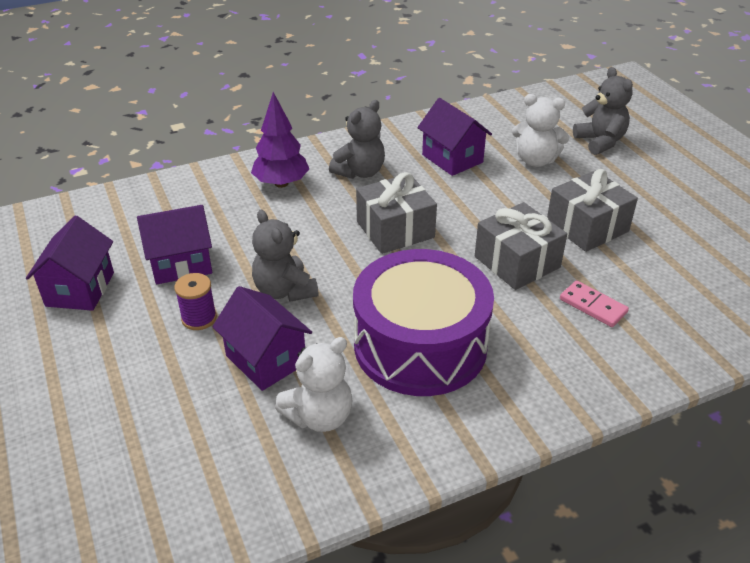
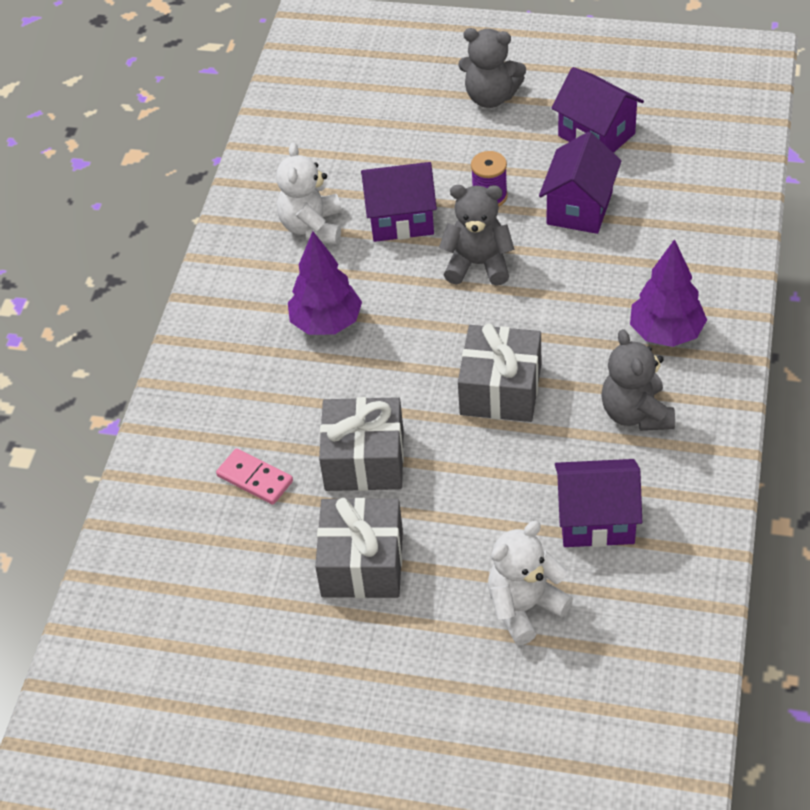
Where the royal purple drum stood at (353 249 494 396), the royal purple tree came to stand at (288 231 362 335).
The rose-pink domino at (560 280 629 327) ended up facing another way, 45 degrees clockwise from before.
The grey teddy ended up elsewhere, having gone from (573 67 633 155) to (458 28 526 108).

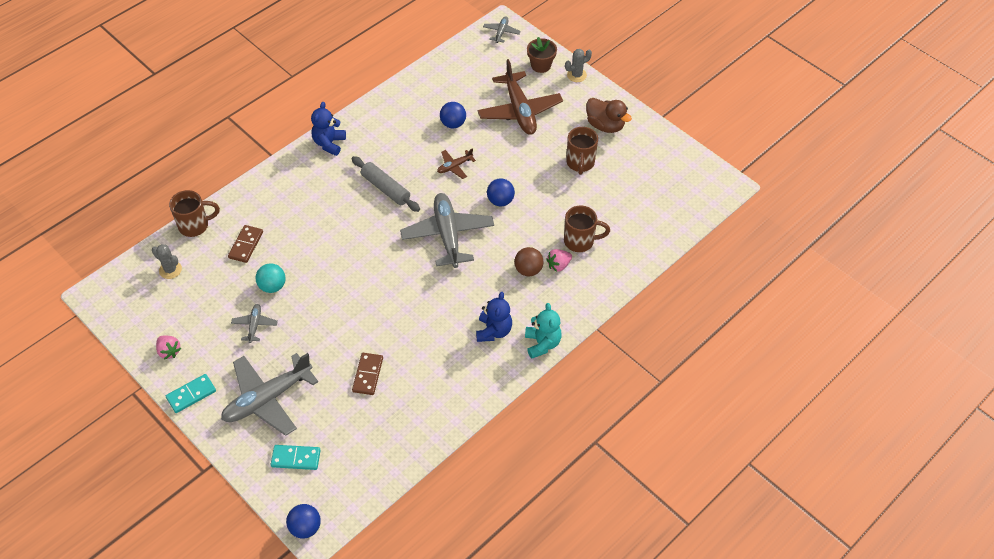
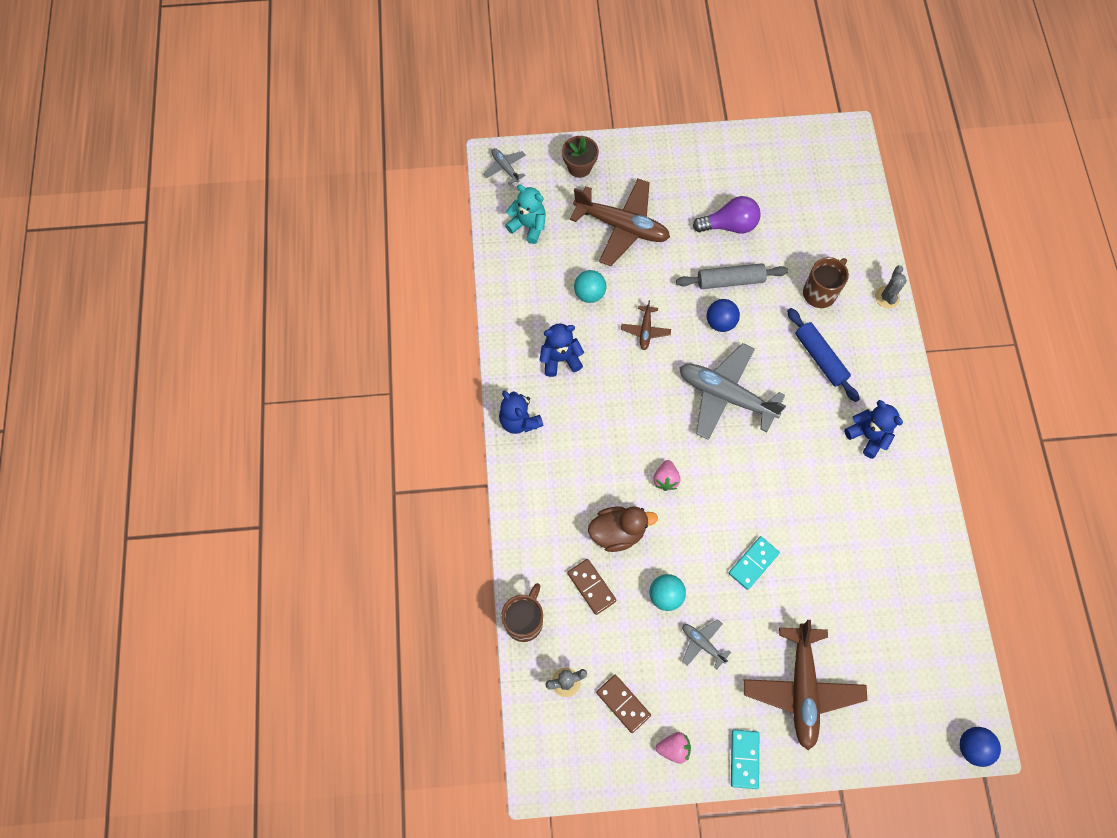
What was the grey aeroplane at (221 353 318 436) turned into the brown aeroplane at (743 620 867 750).
The aqua domino ended up elsewhere, having gone from (271 445 321 470) to (729 536 780 590).
The grey rolling pin ended up elsewhere, having gone from (351 156 420 212) to (676 263 788 289).
The brown domino ended up elsewhere, having gone from (352 353 383 395) to (596 675 651 733).
What was the royal blue sphere at (440 102 466 128) turned into the aqua sphere at (574 270 606 303).
Where the brown sphere stood at (514 247 544 276), the royal blue rolling pin came to stand at (787 308 860 402).
The aqua teddy ended up elsewhere, having gone from (525 303 562 359) to (505 184 546 244).
The rose-pink strawberry ended up elsewhere, having gone from (546 249 572 272) to (653 460 681 491).
The grey prickly plant ended up elsewhere, having gone from (565 49 592 82) to (875 265 907 308).
Where the brown coffee mug stood at (566 127 598 175), the royal purple lightbulb came to stand at (693 196 761 233).
The brown duck ended up elsewhere, having gone from (586 98 632 133) to (588 506 658 552).
The second view gained the royal blue teddy at (540 324 584 377).

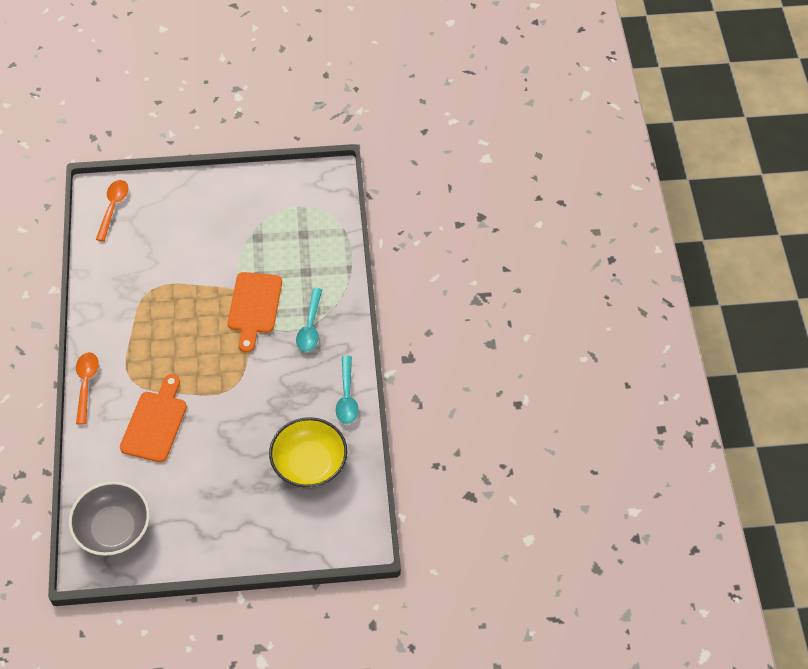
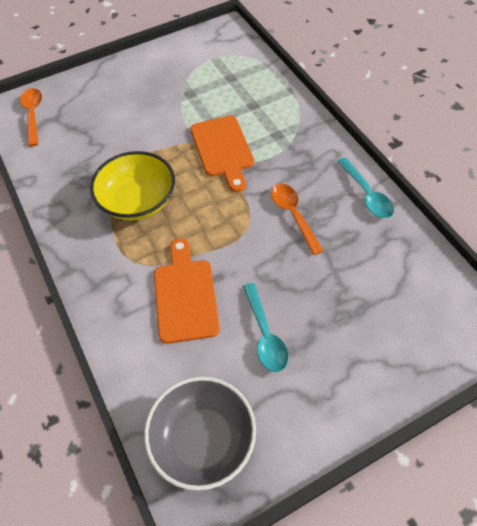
The orange-coloured teaspoon ended up elsewhere, having gone from (76 352 99 425) to (271 183 323 255).
The yellow bowl ended up elsewhere, having gone from (269 417 347 488) to (90 151 175 220).
The aqua teaspoon ended up elsewhere, having gone from (296 288 322 352) to (243 283 288 372).

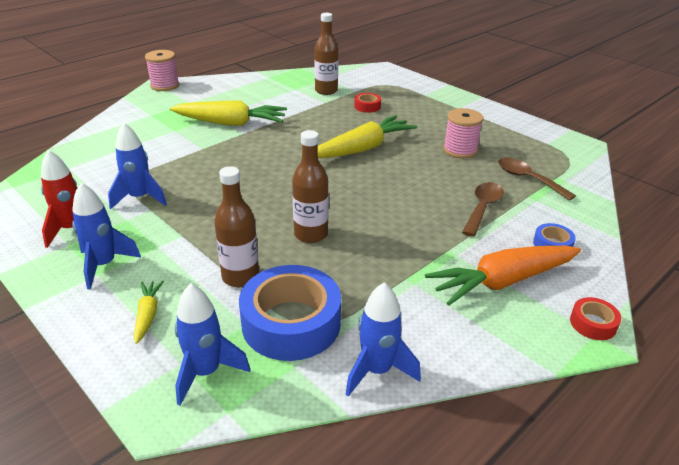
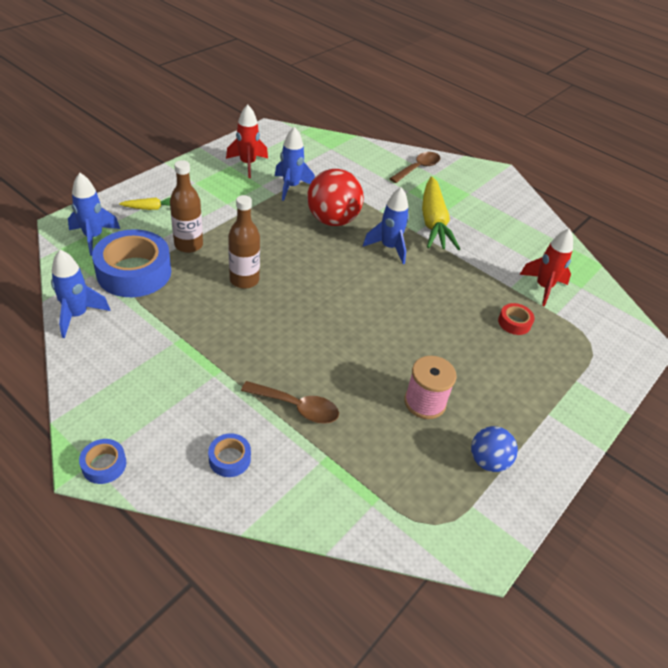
The royal blue spaceship ended up elsewhere, having gone from (72 183 141 290) to (363 187 409 264).
The second view lost the rose-pink reel of thread at (145 50 180 91).
Where the brown bottle stood at (314 13 338 95), the crimson spaceship came to stand at (520 228 573 306).
The second view lost the yellow root vegetable at (317 115 417 158).
The second view lost the orange-coloured root vegetable at (425 246 581 306).
The brown teaspoon ended up elsewhere, having gone from (498 157 576 201) to (389 152 440 183).
What was the crimson sticky tape at (570 297 621 340) turned into the royal blue sticky tape at (79 439 126 484).
The second view gained the crimson sphere at (307 169 364 226).
The second view gained the royal blue sphere at (471 426 518 472).

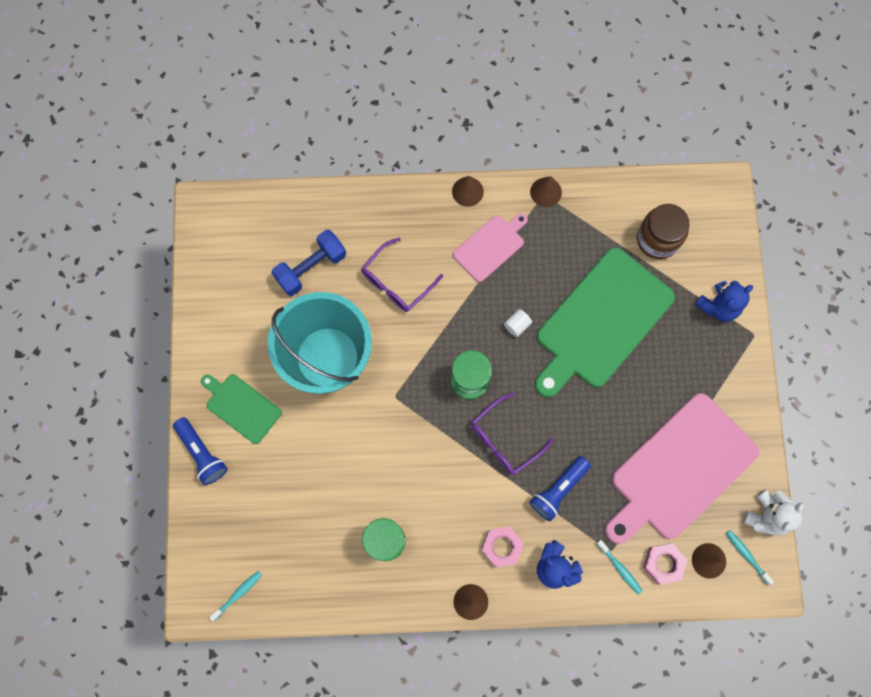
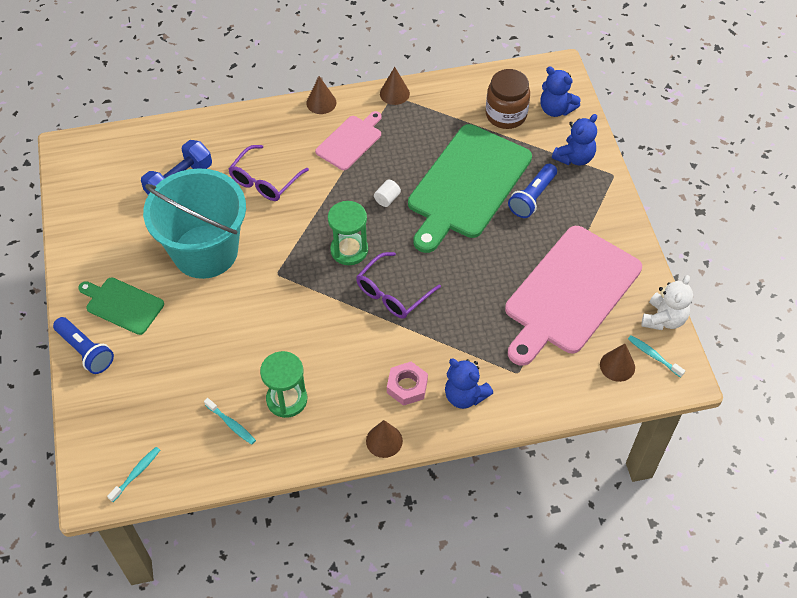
The royal blue pocket torch ended up elsewhere, having gone from (529 456 591 521) to (508 164 557 218).
The aqua tooth brush ended up elsewhere, having gone from (596 540 643 594) to (204 398 256 445).
The second view lost the rose-pink hexagon nut at (643 543 687 585).
The second view gained the royal blue teddy at (540 66 580 117).

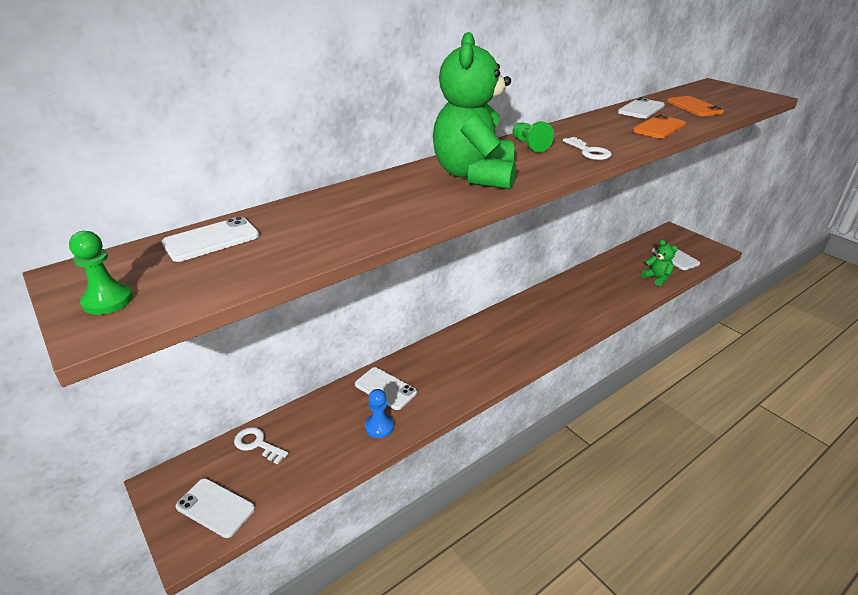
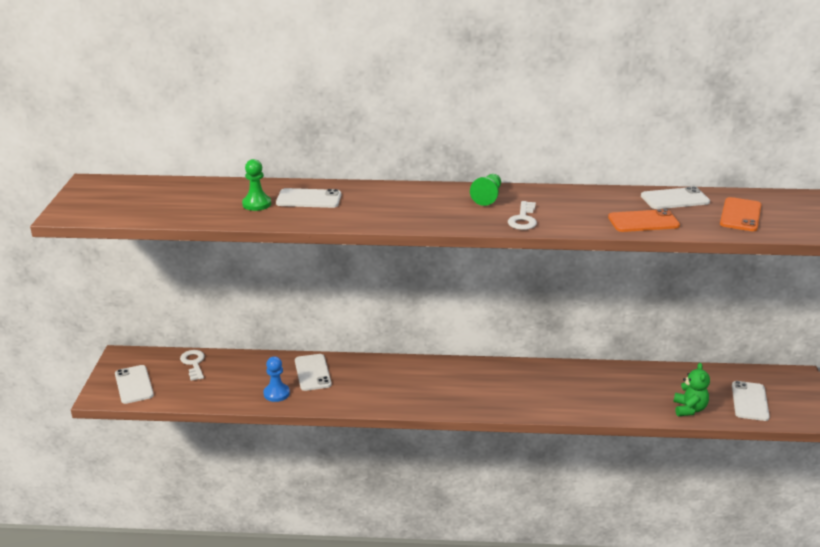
The green pawn ended up elsewhere, having gone from (69 231 133 315) to (242 159 271 211).
The snow-white phone ended up elsewhere, having gone from (162 216 259 262) to (276 188 341 208).
The second view lost the green teddy at (433 32 516 189).

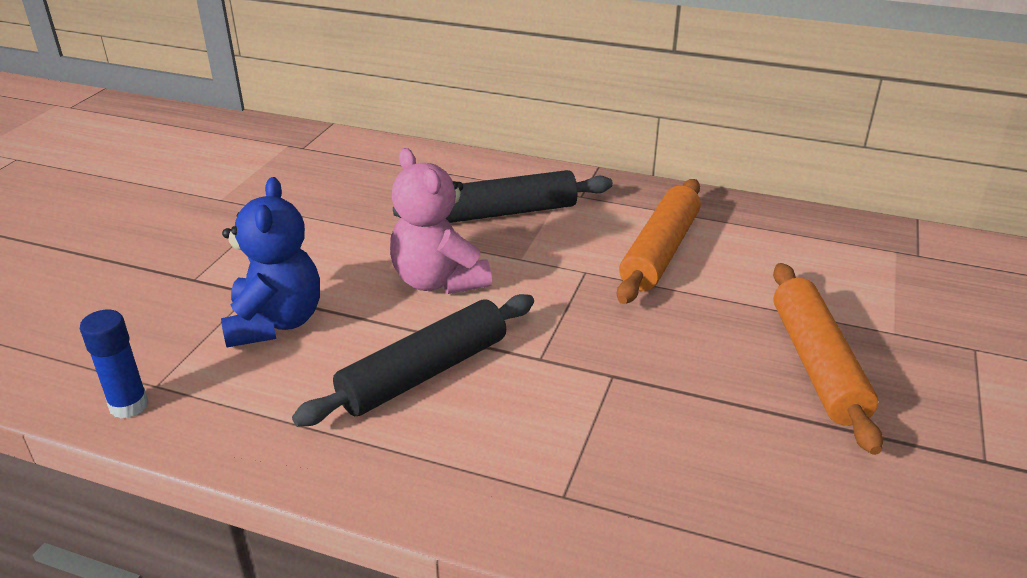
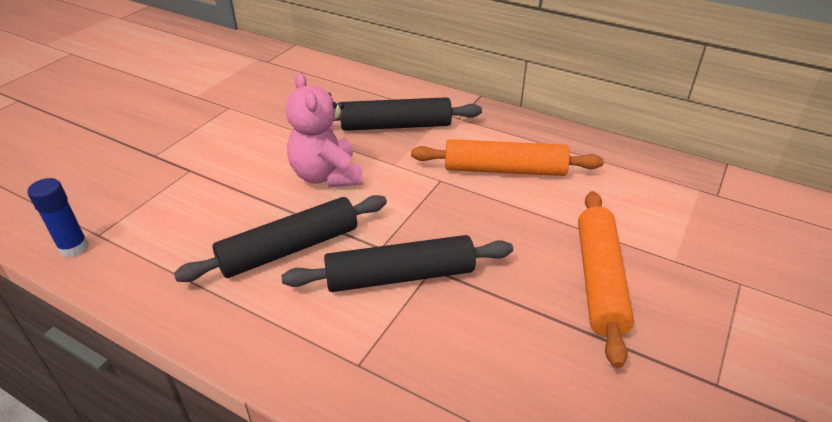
The second view lost the royal blue teddy at (221 177 320 347).
The orange-coloured rolling pin at (617 179 701 304) ended up facing another way, 60 degrees clockwise from before.
The second view gained the jet-black rolling pin at (281 235 513 292).

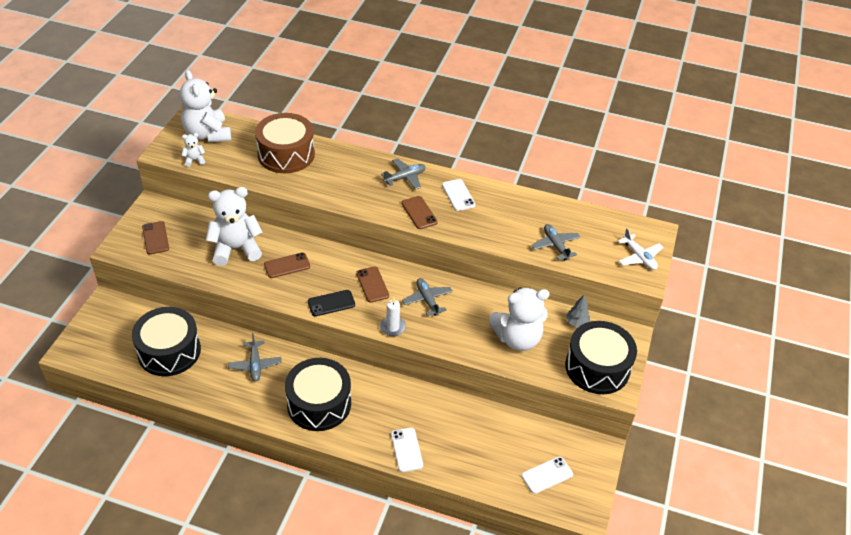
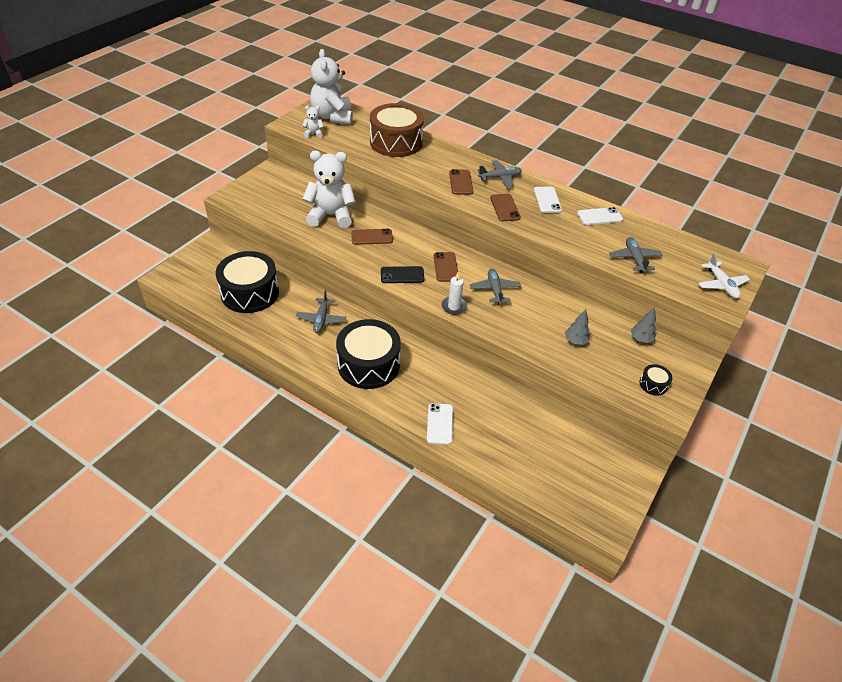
The brown phone ended up elsewhere, having gone from (142 221 169 254) to (449 169 473 195).
Where the snow-white teddy stood at (489 287 550 351), the grey tree came to stand at (565 309 590 345).
The snow-white phone ended up elsewhere, having gone from (522 456 573 494) to (577 207 623 225).
The size of the jet-black drum at (565 321 637 394) changed by a factor of 0.41.

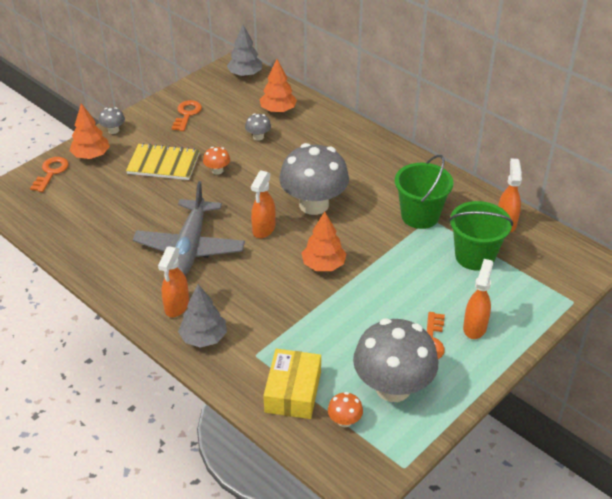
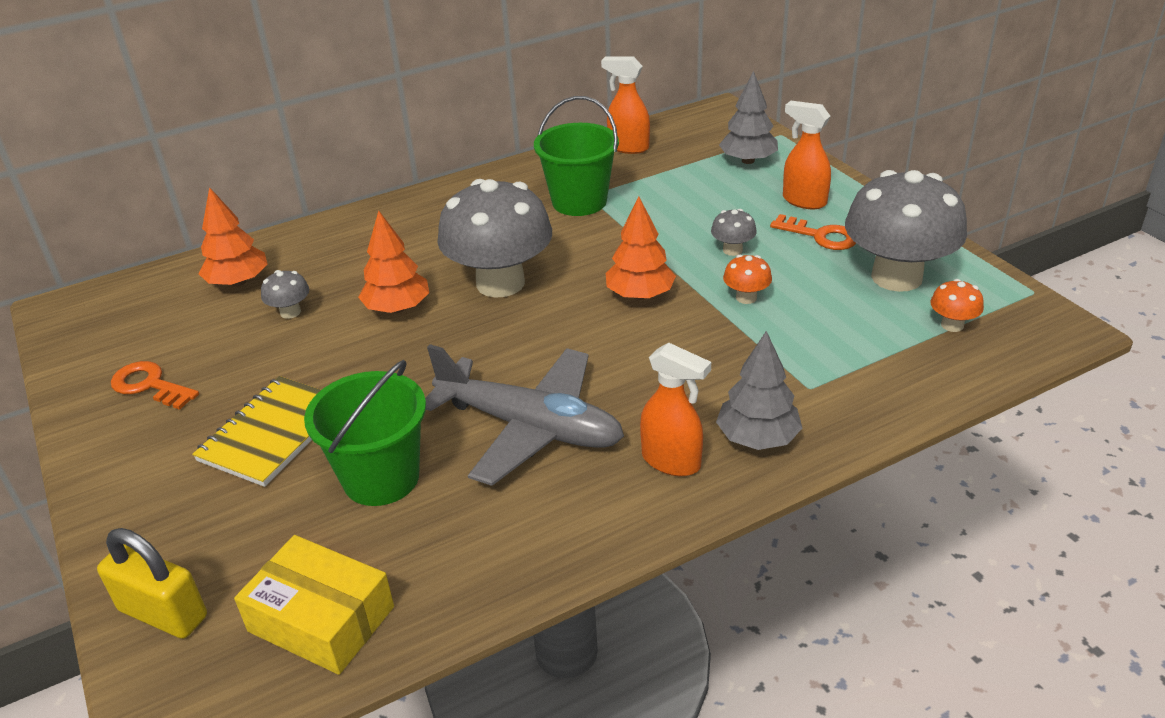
Where the orange-coloured latchkey stood at (30 157 69 192), the yellow small lock came to stand at (97 528 207 639).
The orange-coloured tree ended up elsewhere, having gone from (69 103 110 159) to (358 211 429 313).
The grey fungus ended up elsewhere, having gone from (99 107 125 134) to (711 209 757 256).
The orange-coloured fungus ended up elsewhere, having gone from (203 147 230 175) to (723 255 772 304).
The grey tree ended up elsewhere, having gone from (227 24 262 77) to (719 71 778 164).
The second view lost the orange-coloured spray bottle at (251 170 276 238).
The yellow box ended up elsewhere, having gone from (264 349 321 419) to (234 535 394 675).
The green bucket ended up elsewhere, having gone from (449 201 513 271) to (304 360 426 506).

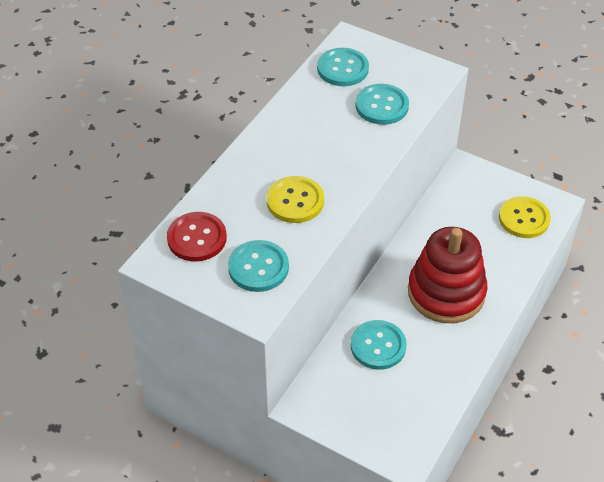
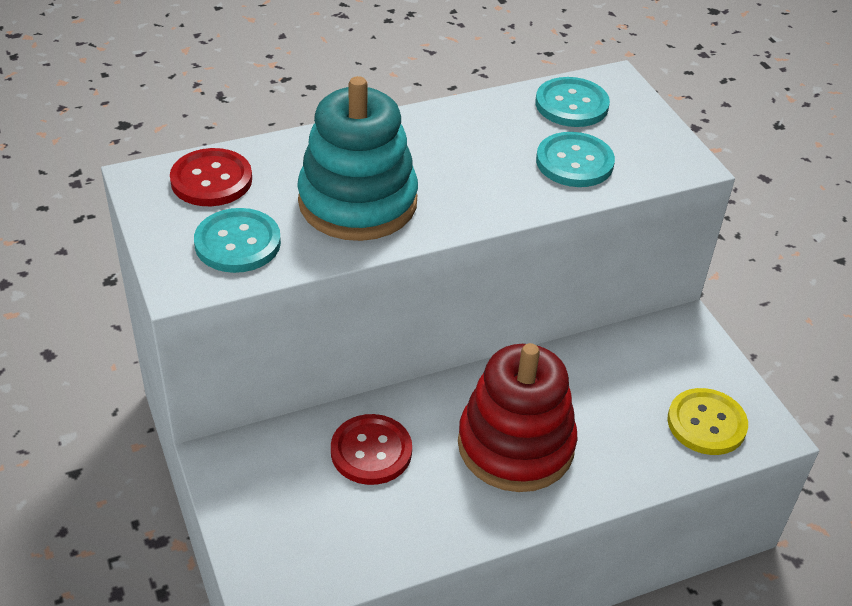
Where the yellow shirt button stood at (267 176 324 223), the aqua stacking rings came to stand at (297 76 418 241).
What was the aqua shirt button at (351 320 407 370) turned into the crimson shirt button at (331 414 412 485).

